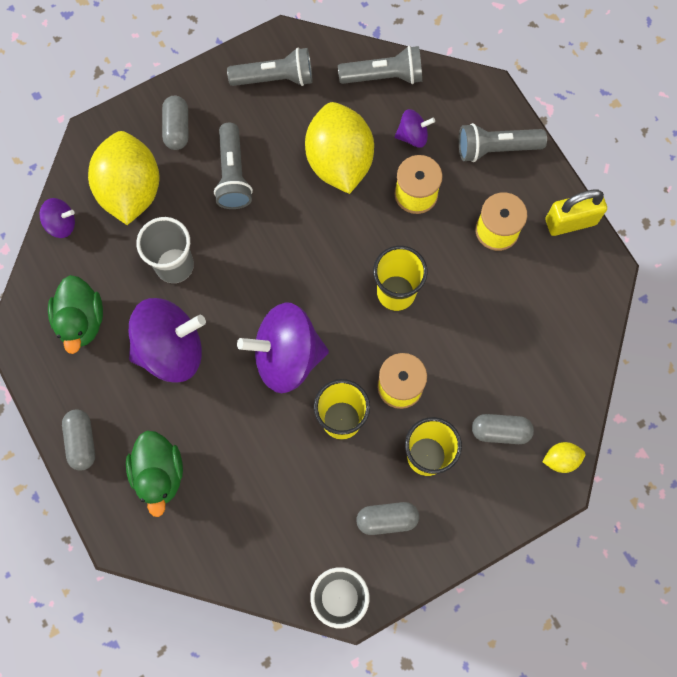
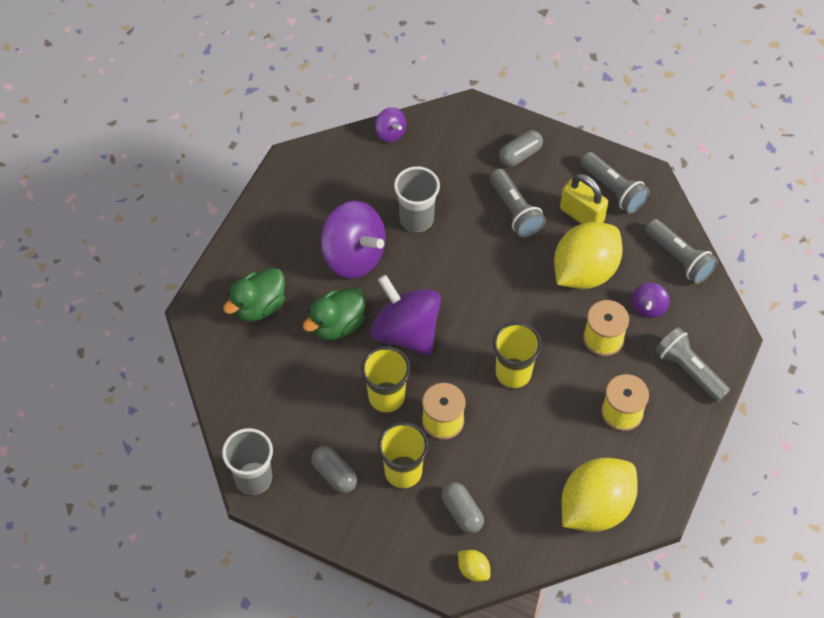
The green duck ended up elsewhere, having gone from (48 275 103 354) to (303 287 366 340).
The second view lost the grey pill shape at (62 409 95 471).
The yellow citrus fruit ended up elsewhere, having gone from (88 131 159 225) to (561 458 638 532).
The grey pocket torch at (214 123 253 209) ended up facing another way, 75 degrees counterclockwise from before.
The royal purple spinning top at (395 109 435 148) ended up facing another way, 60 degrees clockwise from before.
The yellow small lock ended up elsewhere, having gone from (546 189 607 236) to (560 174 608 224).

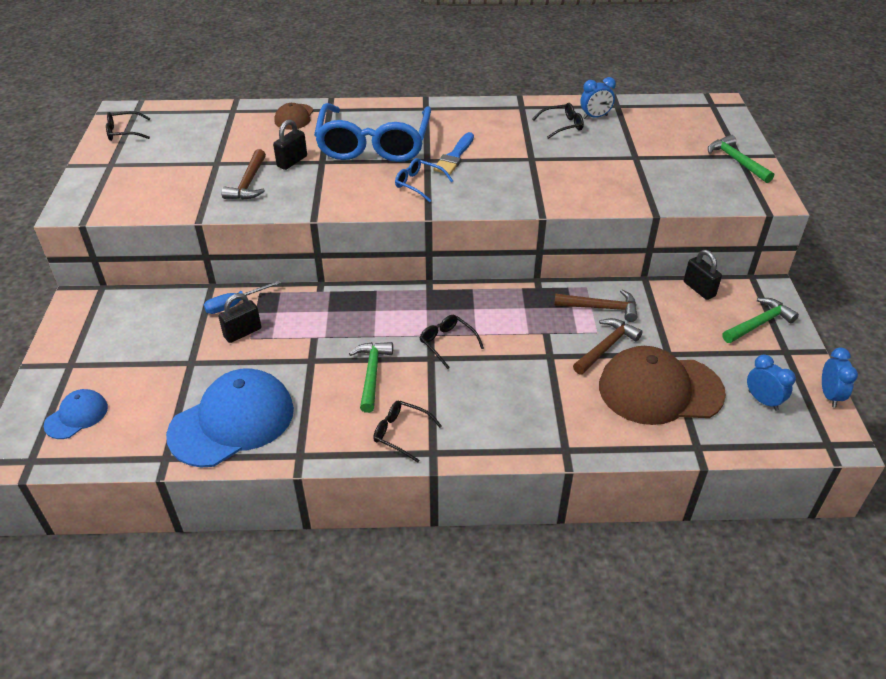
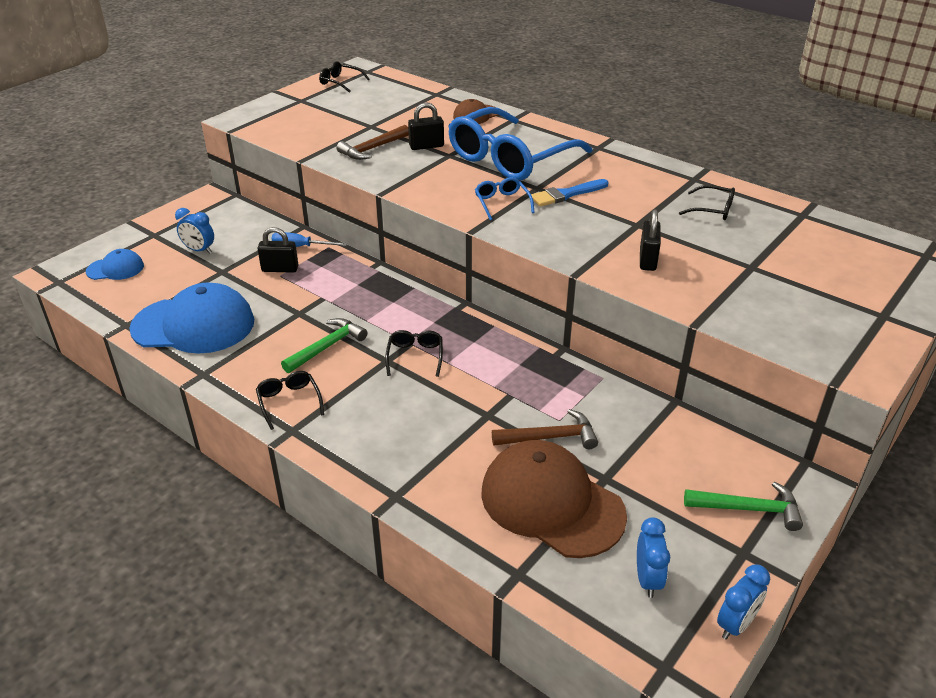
The second view lost the brown hammer at (554 290 638 322).
The royal blue clock ended up elsewhere, having gone from (580 77 616 119) to (175 208 214 254).
The jet-black small lock ended up elsewhere, having gone from (684 250 722 300) to (640 209 661 271).
The second view lost the green hammer at (708 135 774 183).

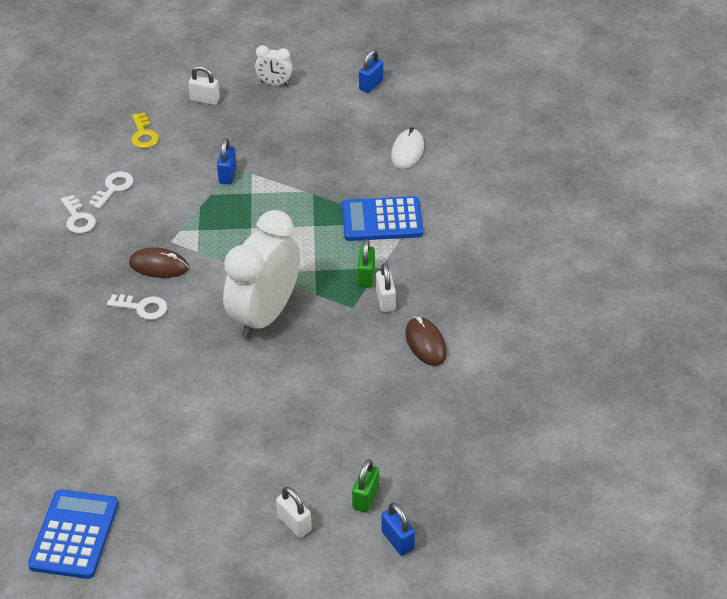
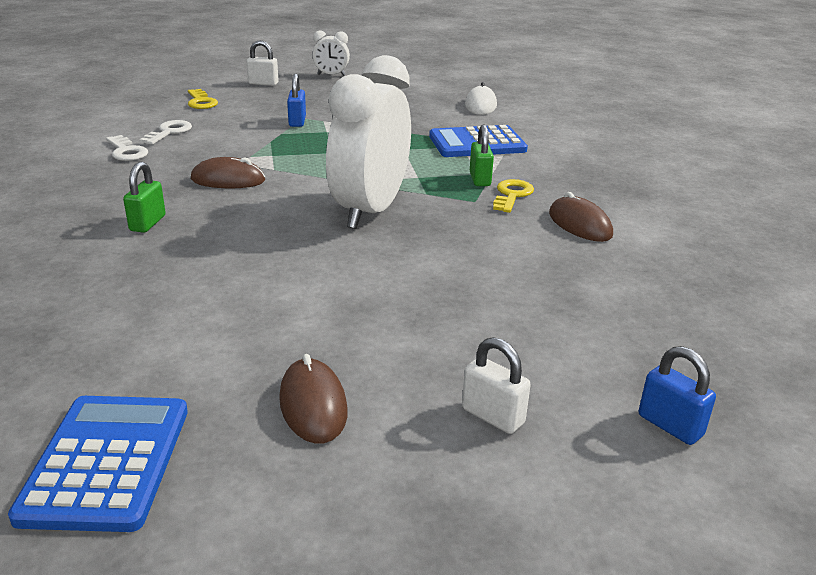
The second view lost the snow-white latchkey at (107 294 167 320).
The green small lock ended up elsewhere, having gone from (352 459 379 512) to (123 162 166 233).
The second view lost the royal blue small lock at (359 50 383 93).
Where the snow-white small lock stood at (376 263 396 312), the yellow latchkey came to stand at (493 179 534 213).
The second view gained the brown mouse at (279 354 348 444).

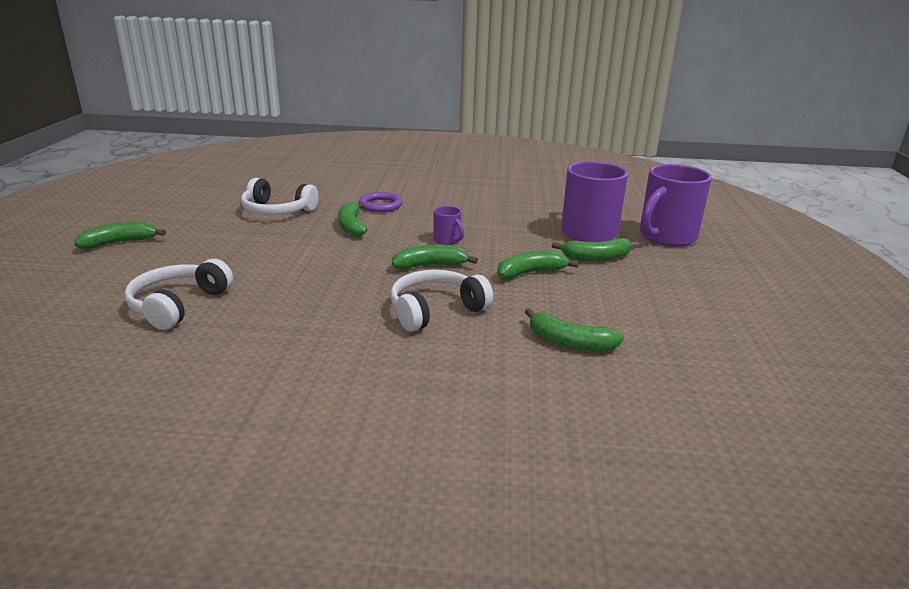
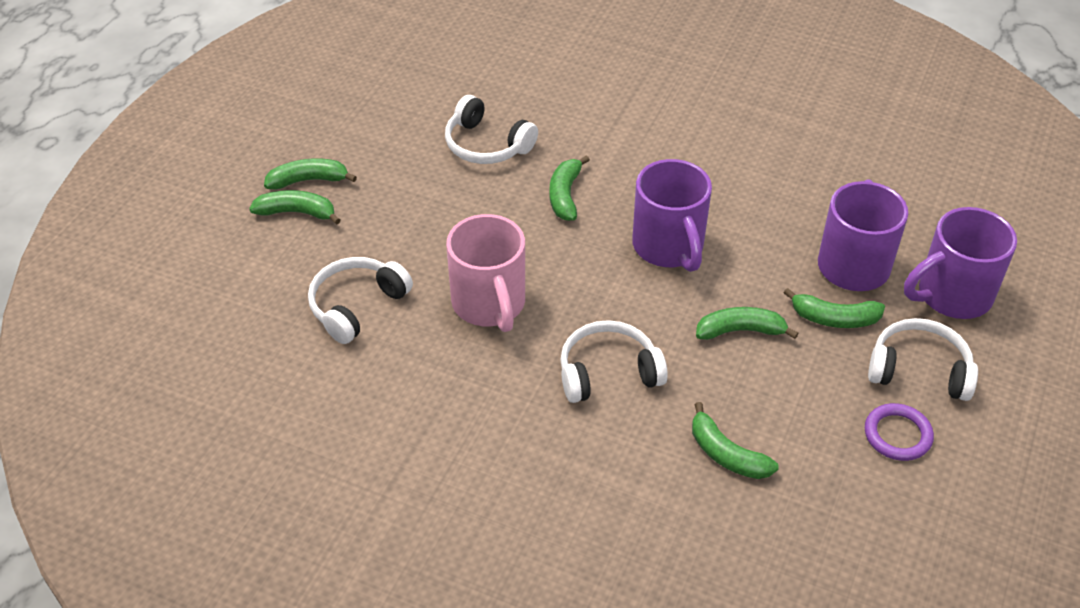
The royal purple hoop ended up elsewhere, having gone from (359 192 403 212) to (865 403 934 461).
The green toy banana ended up elsewhere, having gone from (392 244 478 269) to (249 190 341 225).
The size of the royal purple coffee mug at (433 206 464 245) changed by a factor of 2.17.
The second view gained the rose-pink coffee mug at (446 214 525 332).
The second view gained the snow-white headphones at (868 318 978 401).

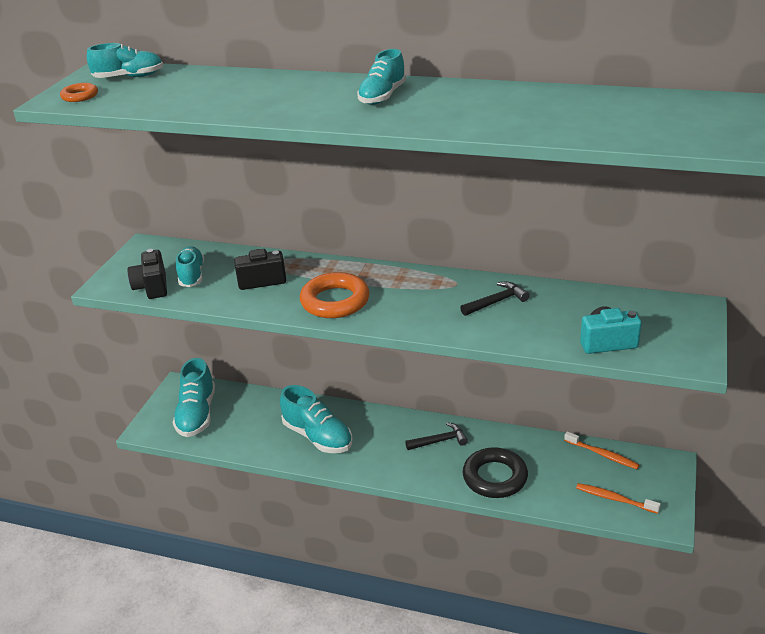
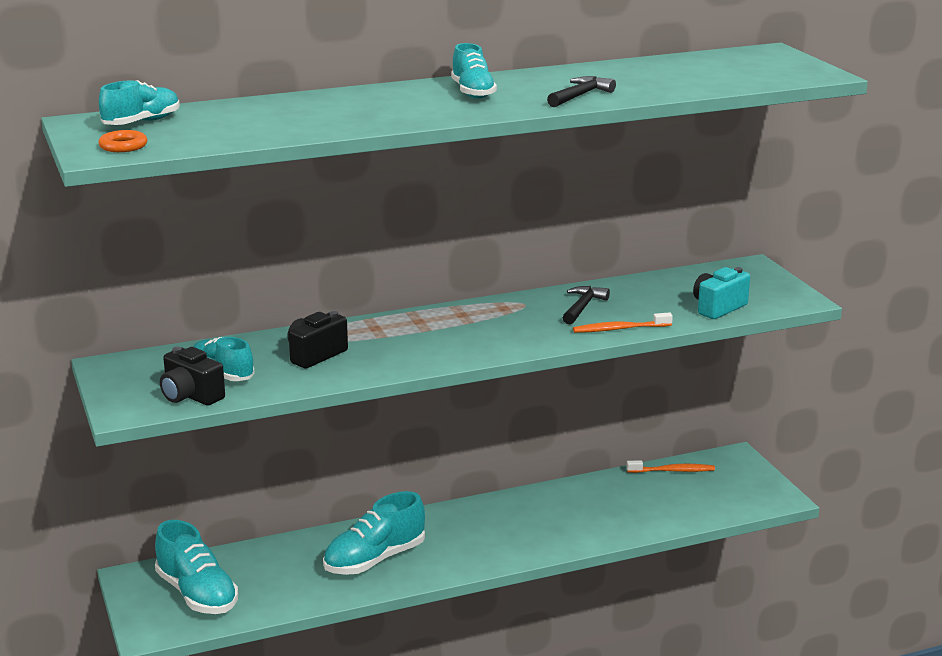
The aqua sneaker at (280 385 353 453) ended up facing another way, 135 degrees clockwise from before.
The second view lost the orange-coloured hoop at (300 272 370 318).
The jet-black hammer ended up elsewhere, having gone from (405 422 468 450) to (547 76 616 107).
The second view lost the jet-black hoop at (463 447 528 498).
The orange-coloured tooth brush ended up elsewhere, having gone from (576 483 661 514) to (573 312 673 333).

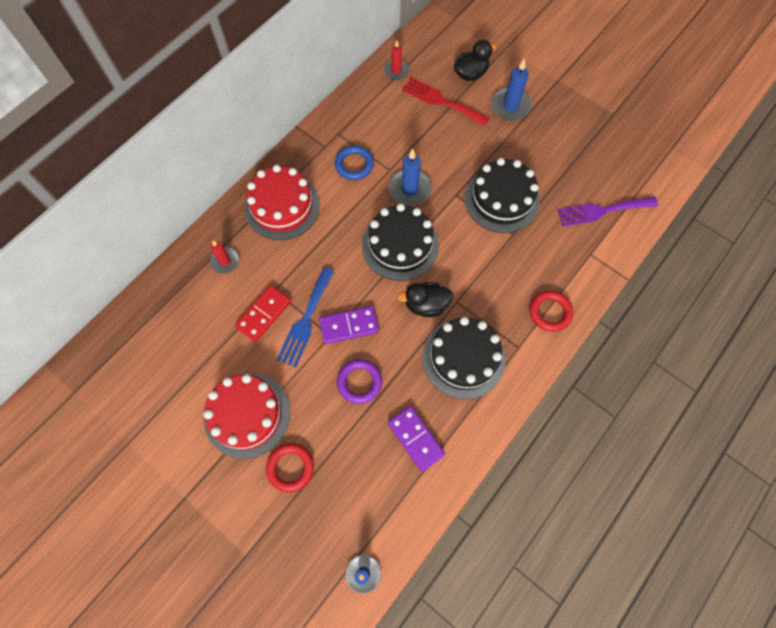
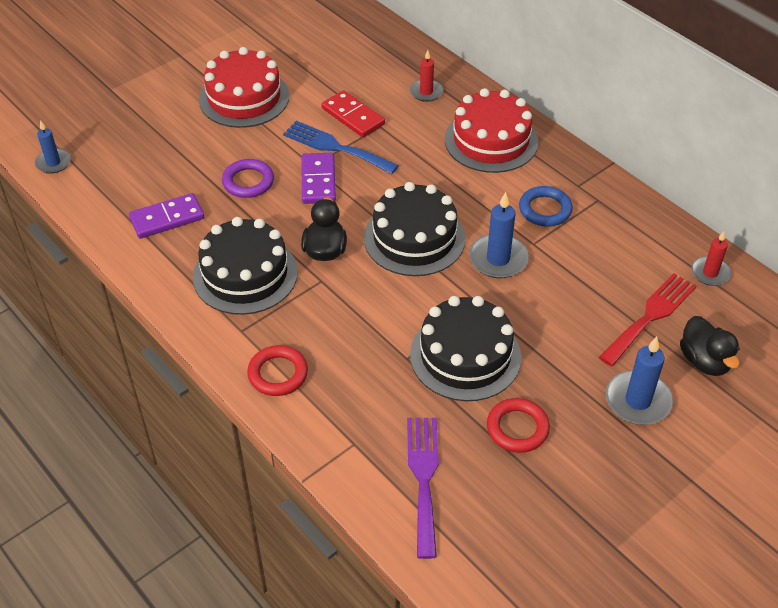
The crimson hoop ended up elsewhere, having gone from (266 443 314 492) to (487 398 550 453).

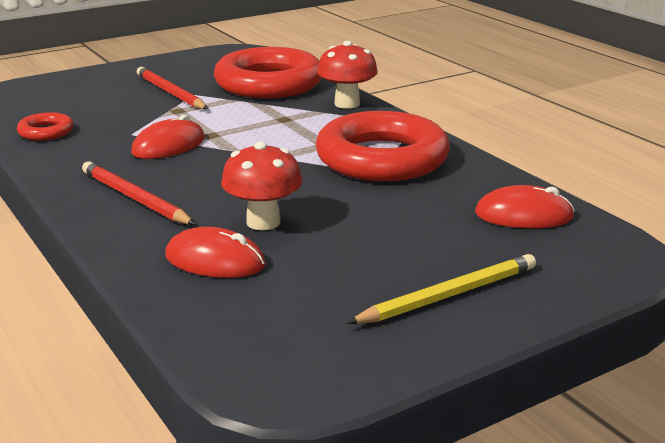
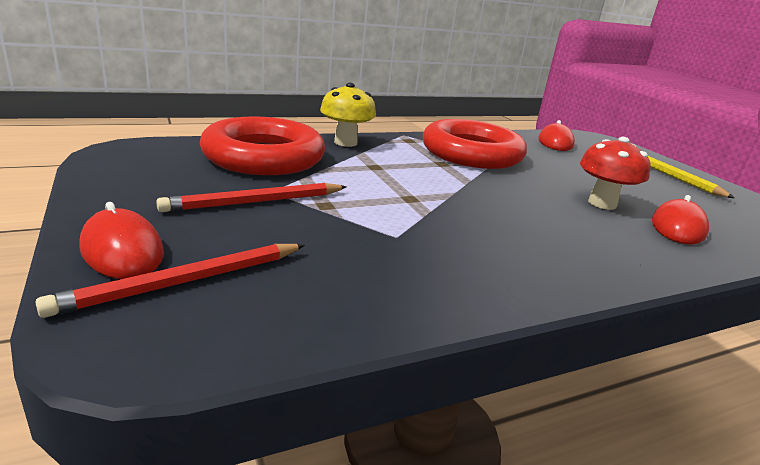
The second view lost the crimson hoop at (17 112 74 141).
The crimson wooden pencil ended up elsewhere, having gone from (82 162 196 225) to (35 244 305 318).
The crimson mouse ended up elsewhere, having gone from (131 115 205 159) to (80 202 164 279).
What was the crimson fungus at (317 41 378 109) turned into the yellow fungus at (320 83 376 147).

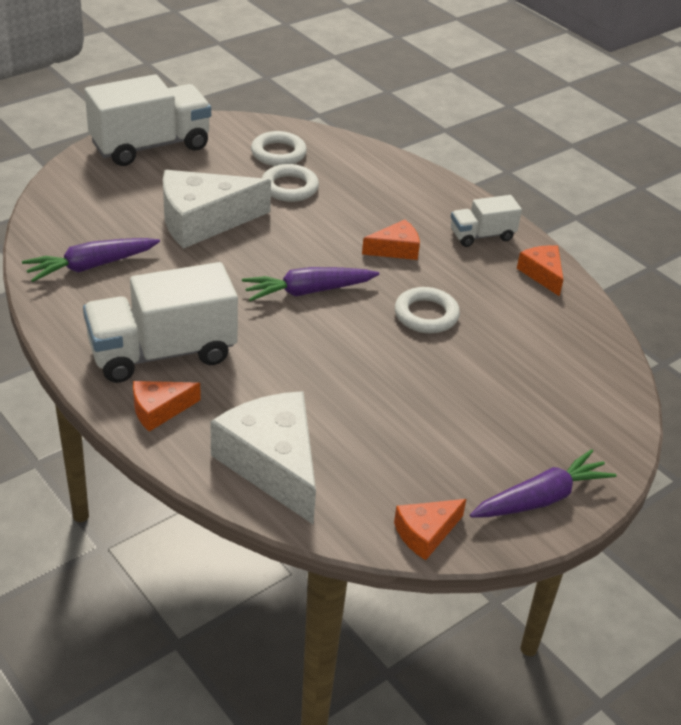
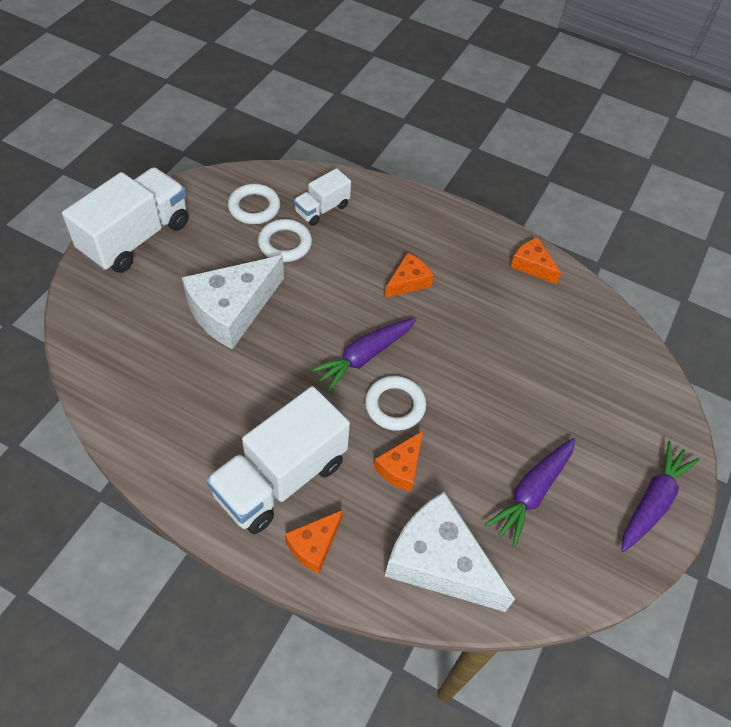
The royal purple root vegetable ended up elsewhere, having gone from (22 238 160 282) to (485 438 576 547).
The orange-coloured cheese wedge ended up elsewhere, having gone from (394 499 466 560) to (374 431 423 491).
The snow-white hoop ended up elsewhere, having gone from (395 287 460 333) to (365 376 426 431).
The snow-white toy truck ended up elsewhere, having gone from (451 195 522 247) to (294 168 351 226).

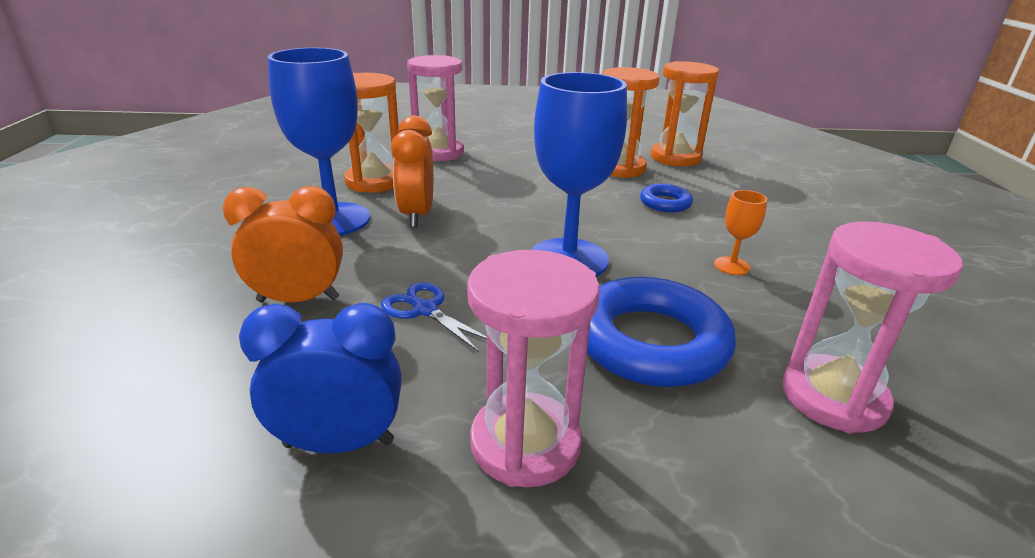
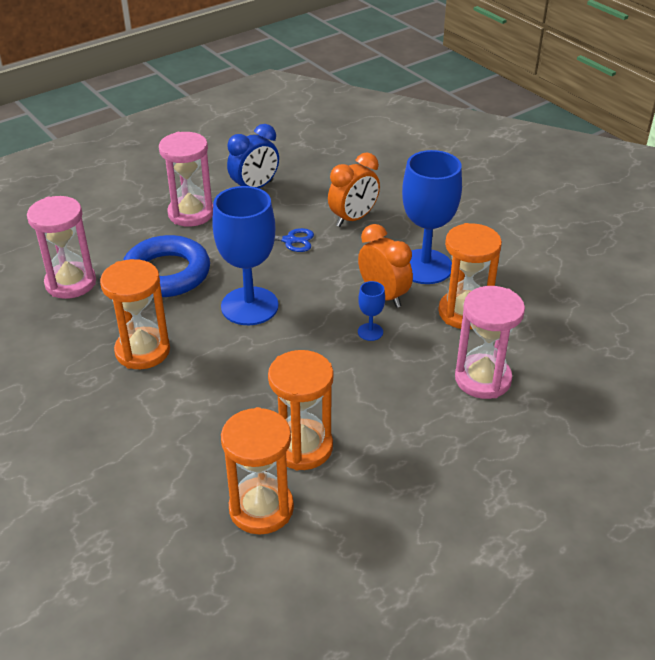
The second view lost the royal blue hoop at (640 184 693 212).
Where the orange-coloured goblet stood at (714 190 767 275), the orange-coloured sandglass came to stand at (100 259 170 369).
The second view gained the royal blue goblet at (358 281 385 341).

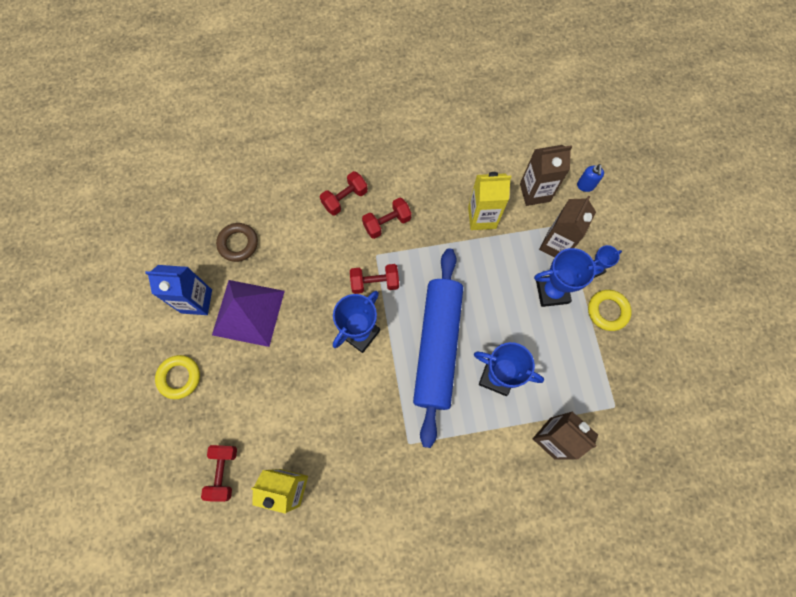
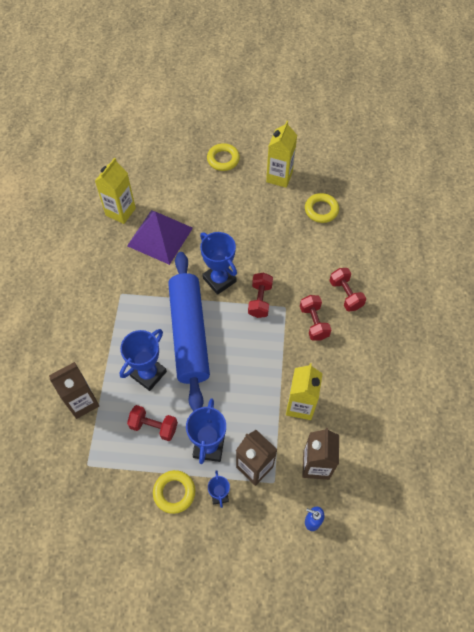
What was the royal blue juice carton at (145 265 212 315) turned into the yellow juice carton at (266 121 297 188).
The crimson free weight ended up elsewhere, having gone from (201 445 237 502) to (127 405 178 441).
The royal purple solid pyramid ended up elsewhere, having gone from (212 280 285 347) to (127 210 193 265).
What was the brown hoop at (216 223 258 262) turned into the yellow hoop at (305 193 339 223).
The royal blue rolling pin at (413 248 463 448) ended up facing another way, 60 degrees clockwise from before.

